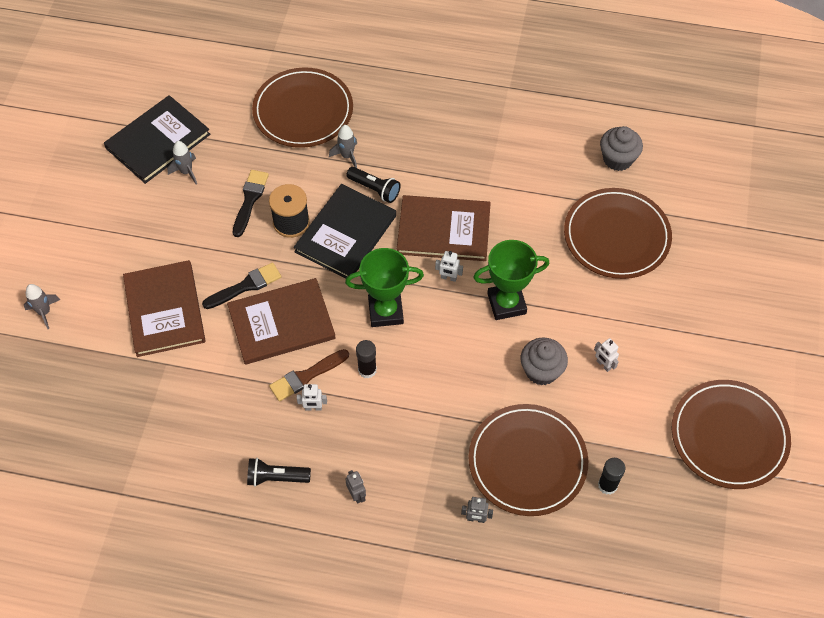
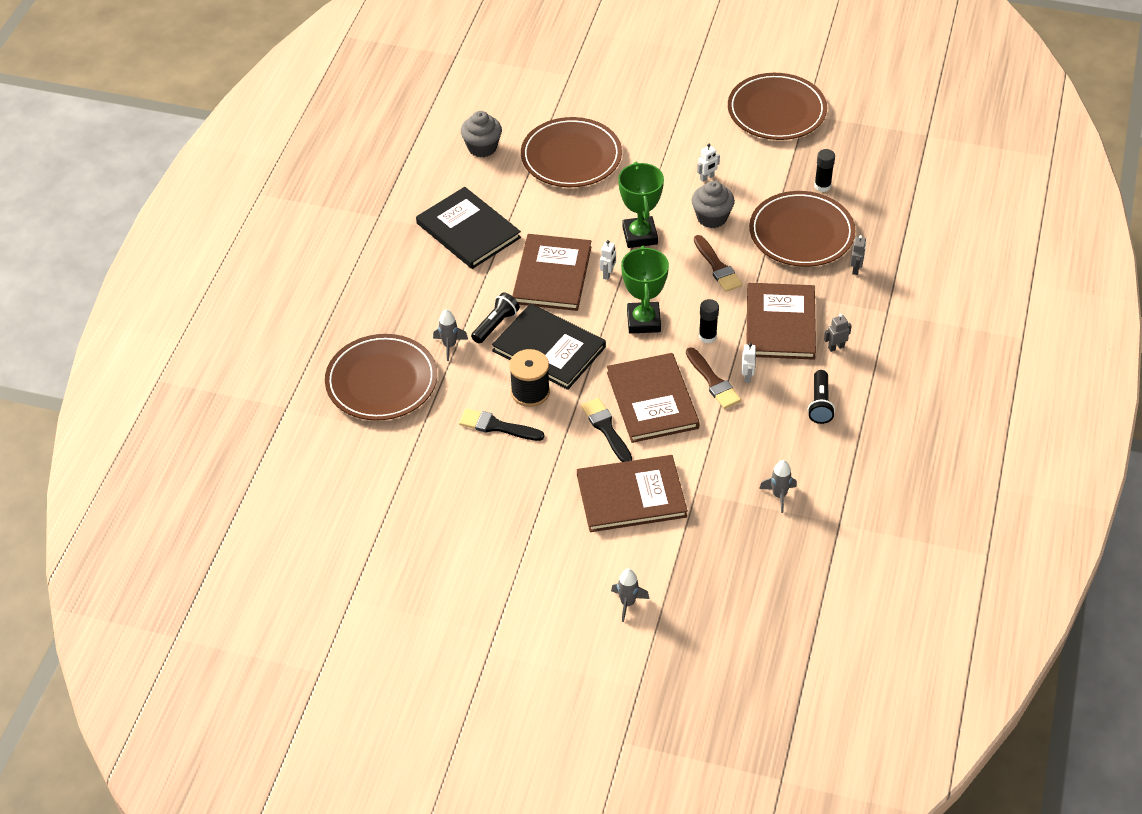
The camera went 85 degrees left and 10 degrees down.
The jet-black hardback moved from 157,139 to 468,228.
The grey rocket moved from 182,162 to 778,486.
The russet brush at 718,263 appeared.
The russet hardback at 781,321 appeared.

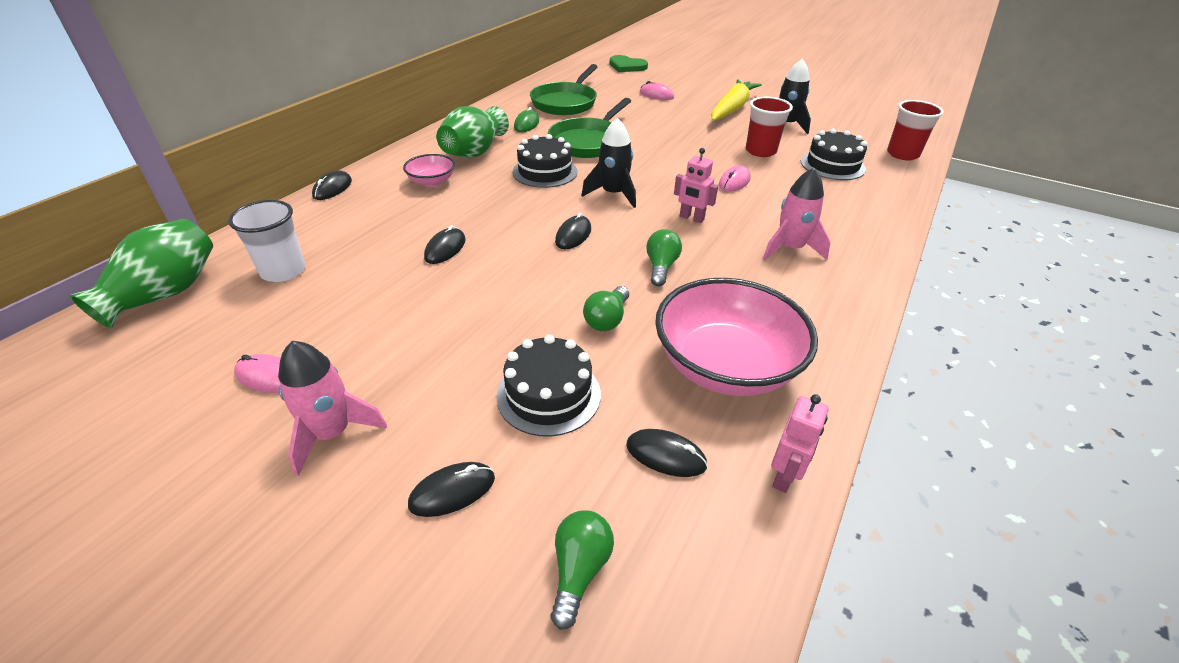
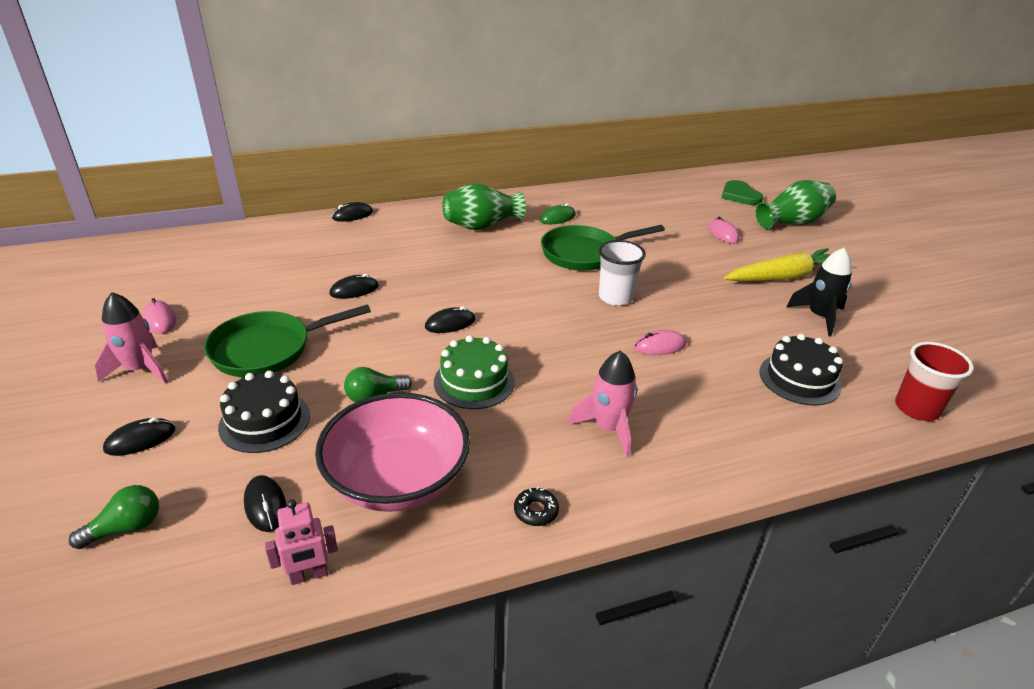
The camera went 40 degrees right and 5 degrees down.
The green flower vase moved from 141,274 to 795,204.
The white beaker moved from 266,241 to 622,273.
The pink serving bowl at 429,170 disappeared.
The jet-black PC mouse at 451,489 turned 45 degrees counterclockwise.
The jet-black layer cake at 544,161 disappeared.
The green pan moved from 564,89 to 287,340.
The jet-black rocket at 608,163 disappeared.
The green bulb at 664,257 was replaced by the green layer cake at 474,372.
The pink robot at 696,185 disappeared.
The crimson beaker at 769,127 disappeared.
The jet-black glazed donut at 536,506 appeared.

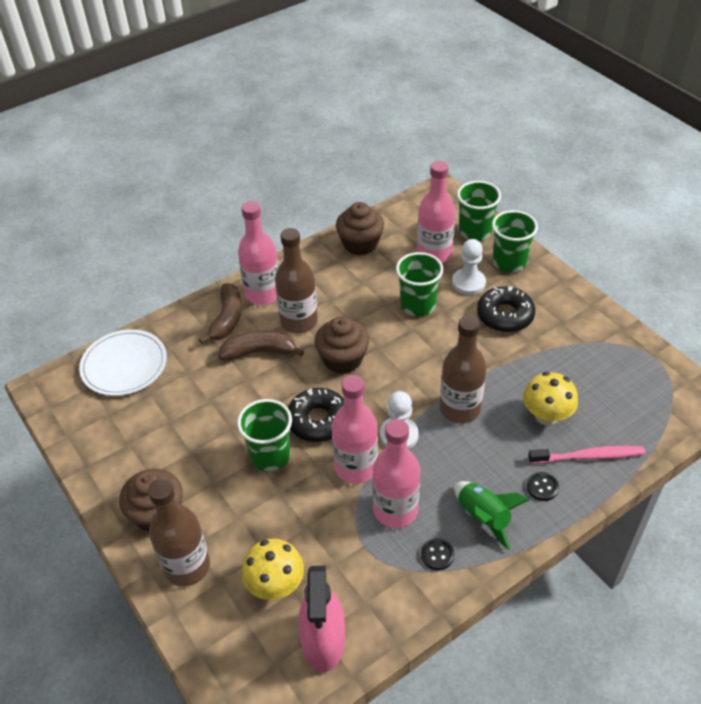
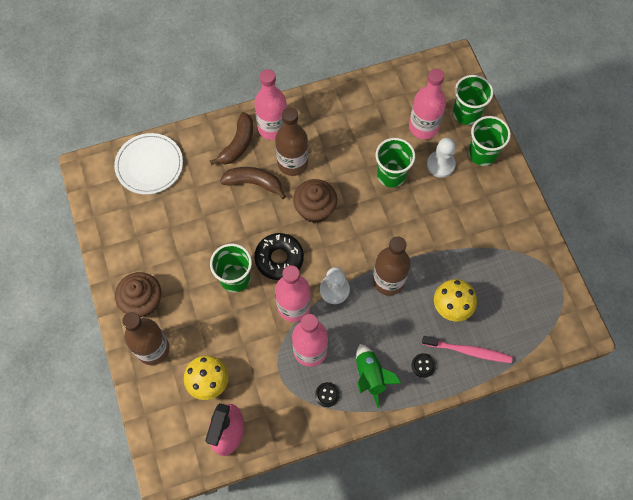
The camera went 15 degrees right and 20 degrees up.
The russet cupcake at 360,228 disappeared.
The jet-black glazed donut at 506,309 disappeared.

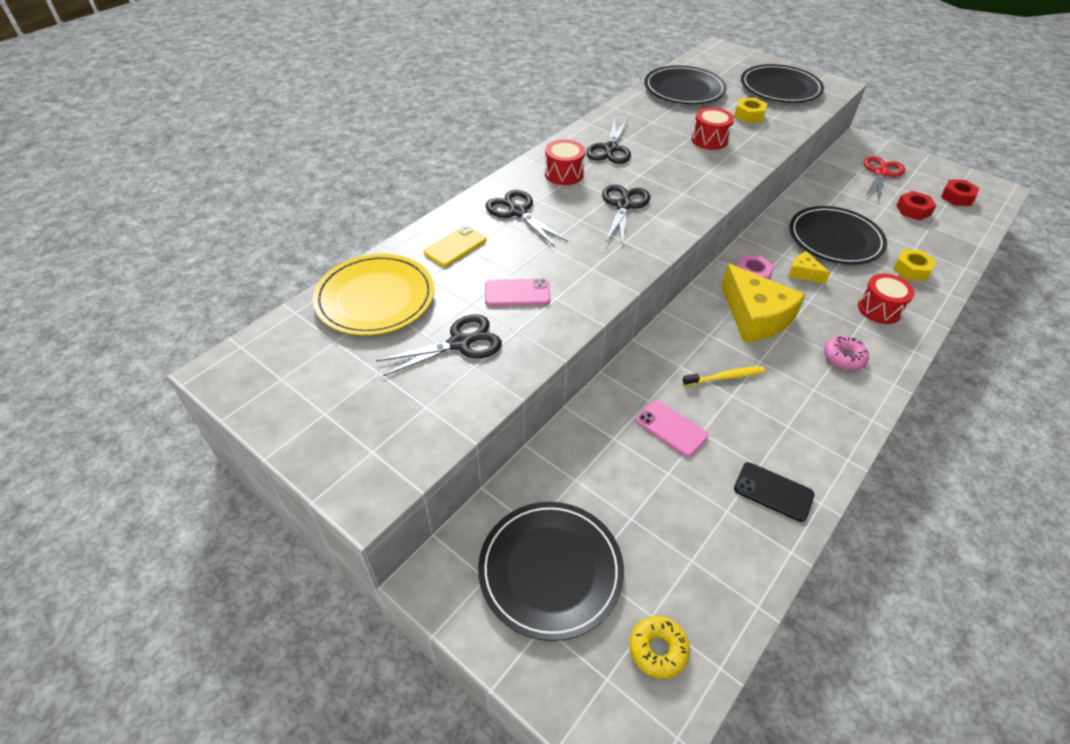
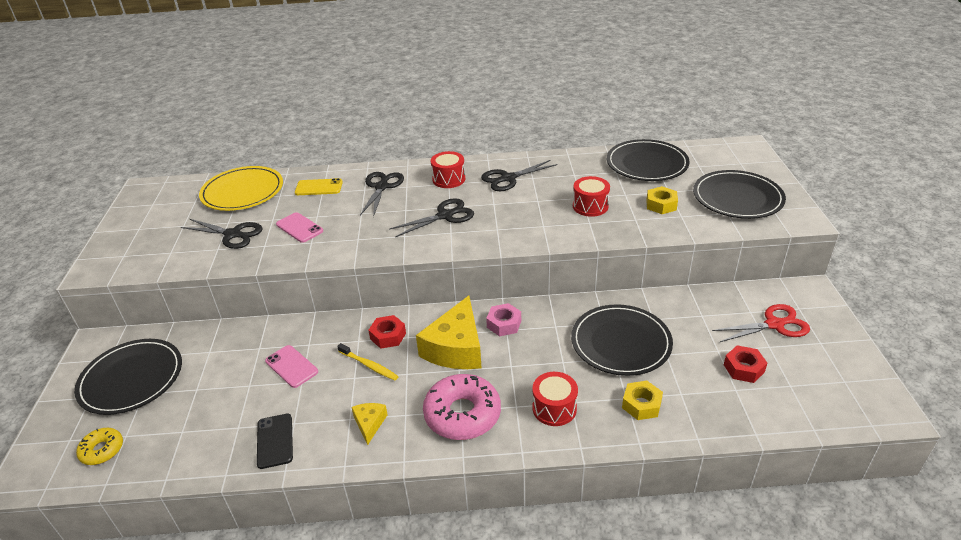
The camera went 50 degrees right and 10 degrees down.
The pink phone at 672,428 turned 45 degrees counterclockwise.
The yellow piece of cheese moved from 809,267 to 369,424.
The pink glazed donut at 846,353 changed to 1.86 times the size.
The crimson nut moved from 960,192 to 387,332.

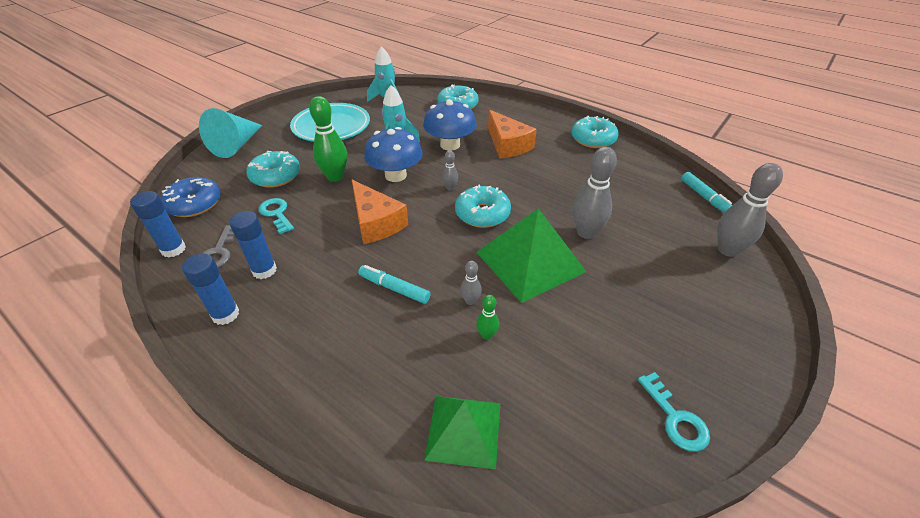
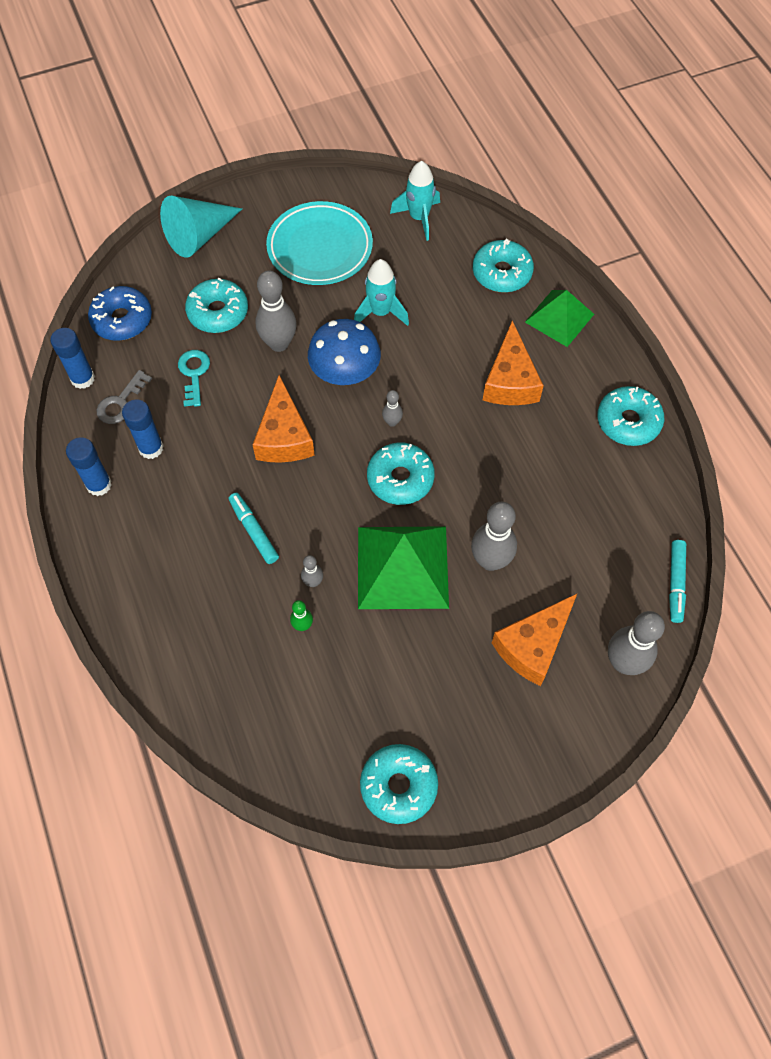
The camera went 30 degrees right and 20 degrees up.
The green bowling pin at 328,139 became the grey bowling pin at 276,311.
The blue mushroom at 450,125 disappeared.
The green solid pyramid moved from 462,433 to 559,318.
The teal key at 674,412 was replaced by the teal glazed donut at 399,784.
The orange-coloured piece of cheese at 534,640 appeared.

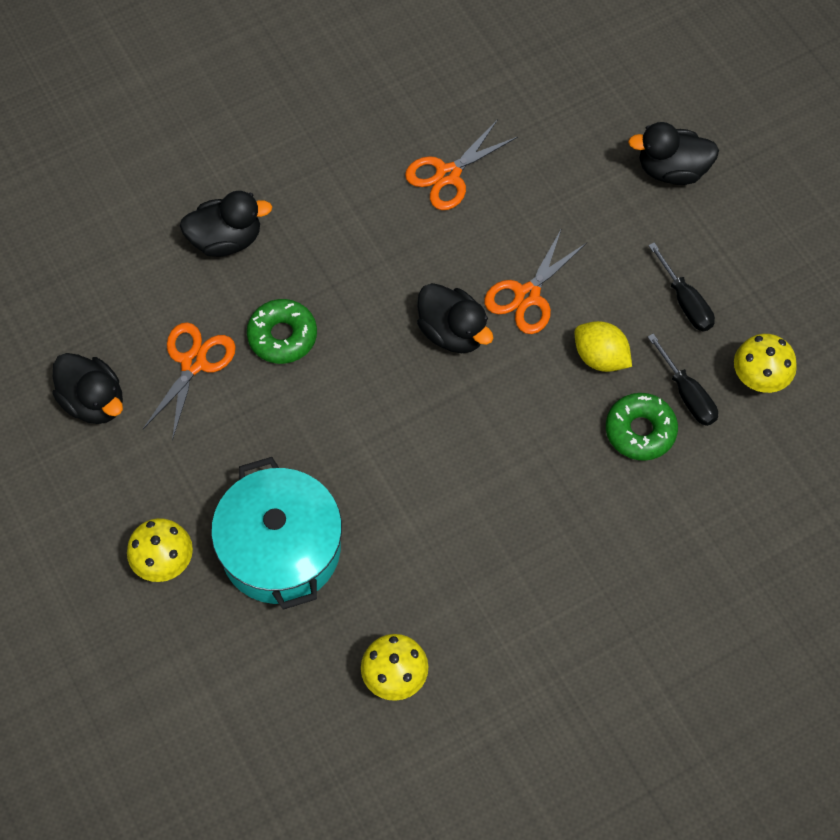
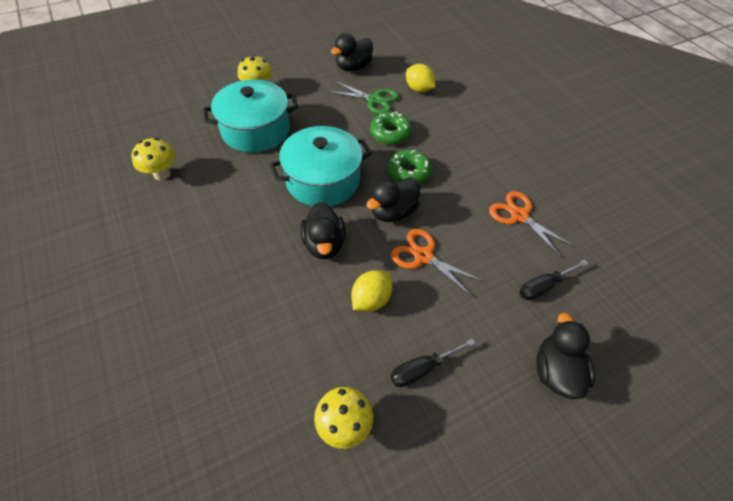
The camera went 90 degrees right and 10 degrees down.
The orange-coloured shears at 189,381 became the green shears at 363,97.
The jet-black duck moved from 226,224 to 323,230.
The green glazed donut moved from 642,427 to 409,167.
The jet-black screwdriver moved from 683,380 to 554,280.
The teal stockpot at 320,166 appeared.
The yellow lemon at 421,78 appeared.

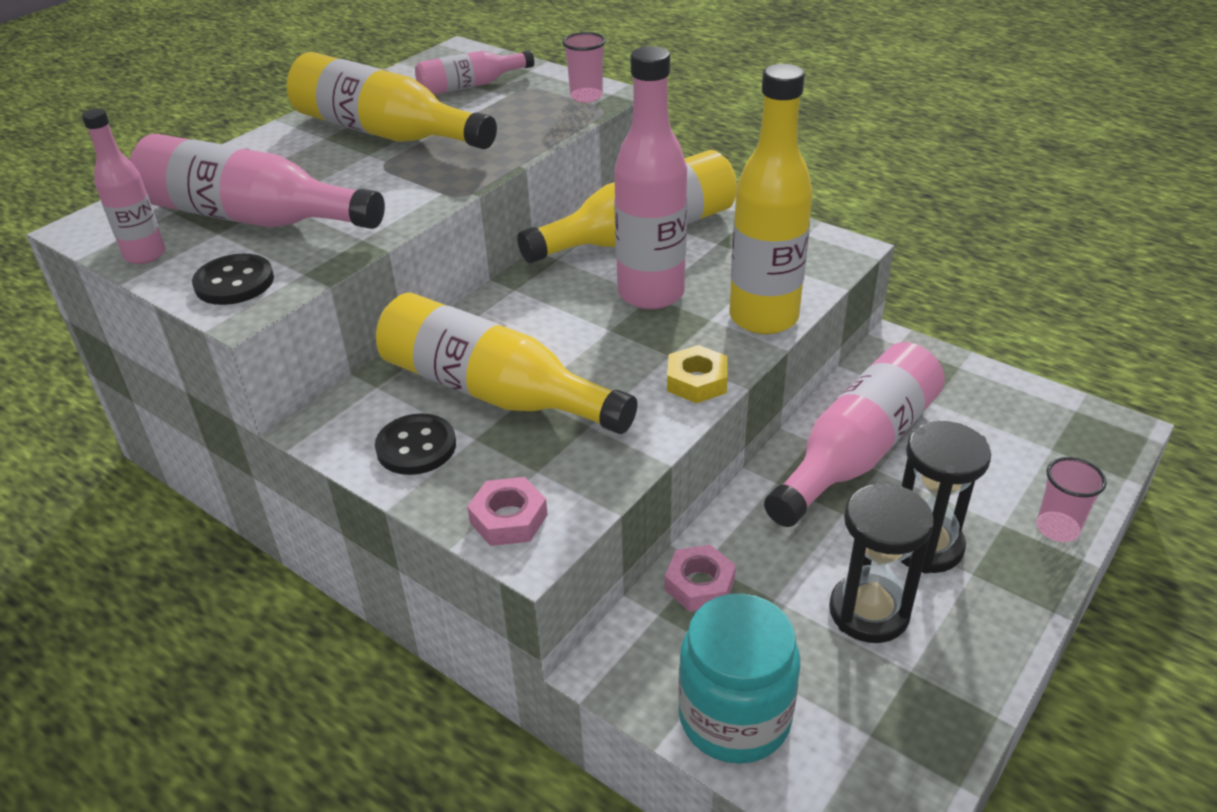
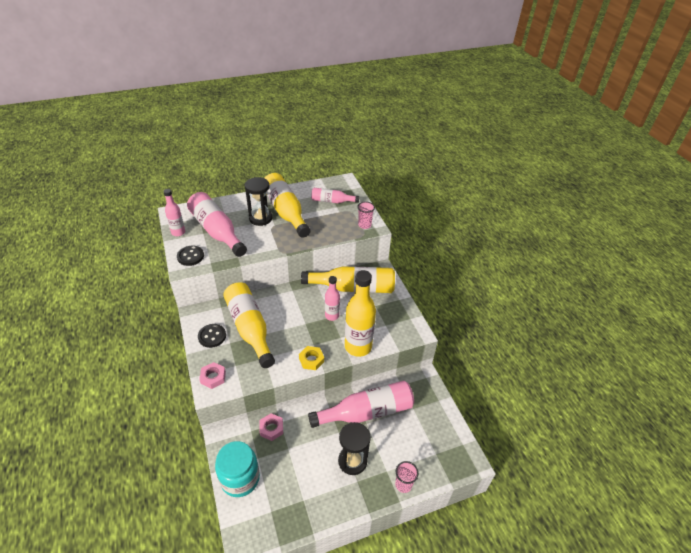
The camera went 30 degrees right and 5 degrees up.
The pink flask at 650,177 changed to 0.56 times the size.
The jet-black sandglass moved from 881,562 to 258,201.

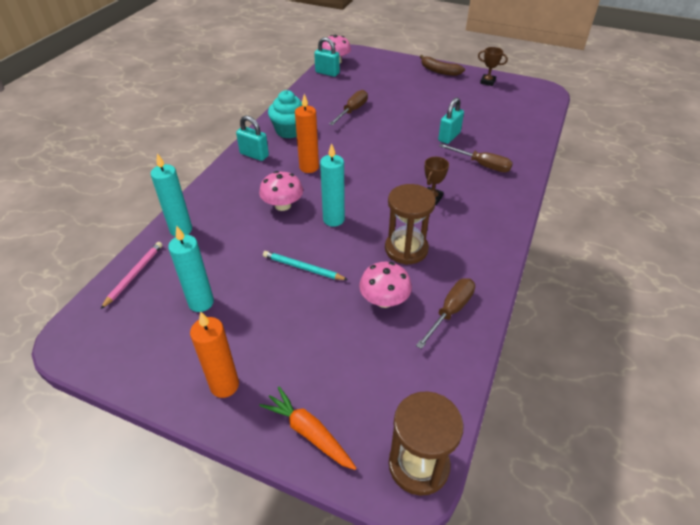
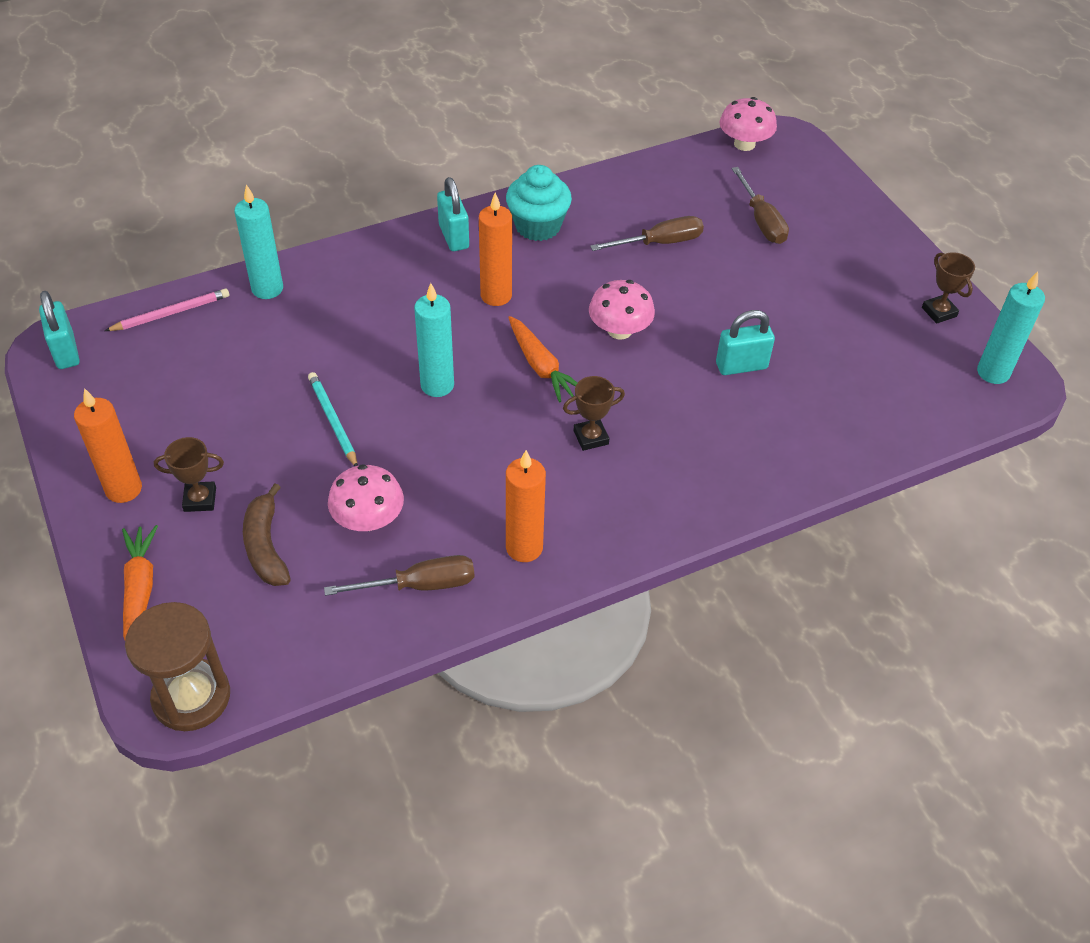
The camera went 40 degrees right and 5 degrees up.
The teal pillar candle moved from 191,269 to 1011,327.
The pink mushroom moved from 281,191 to 622,309.
The teal small lock moved from 327,57 to 59,330.
The russet sandglass at 410,224 disappeared.
The russet toy banana moved from 442,65 to 267,534.
The russet screwdriver moved from 476,158 to 760,205.
The russet prize cup at 189,474 appeared.
The orange-coloured pillar candle at 526,506 appeared.
The orange-coloured carrot at 542,359 appeared.

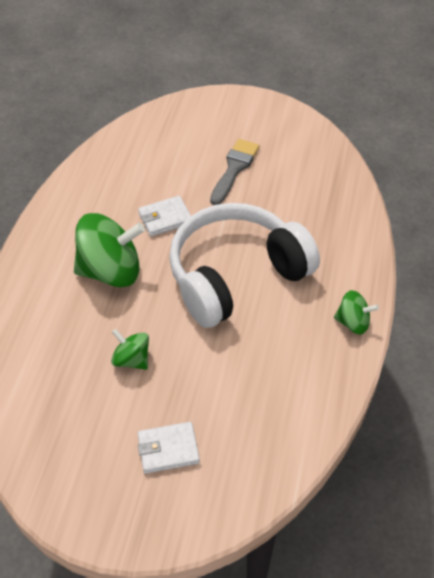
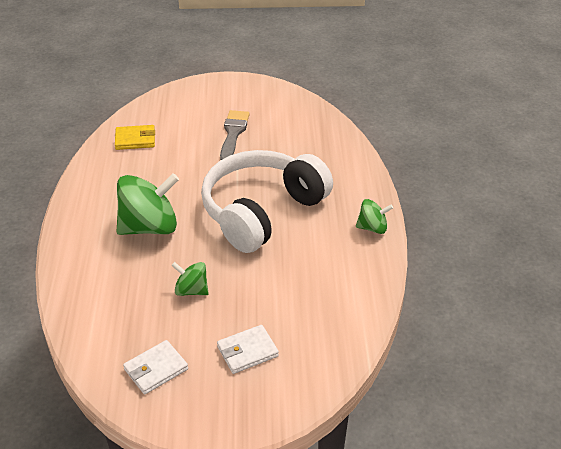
The camera went 15 degrees left and 10 degrees down.
The white card wallet moved from 164,216 to 155,367.
The yellow card wallet at 135,137 appeared.

